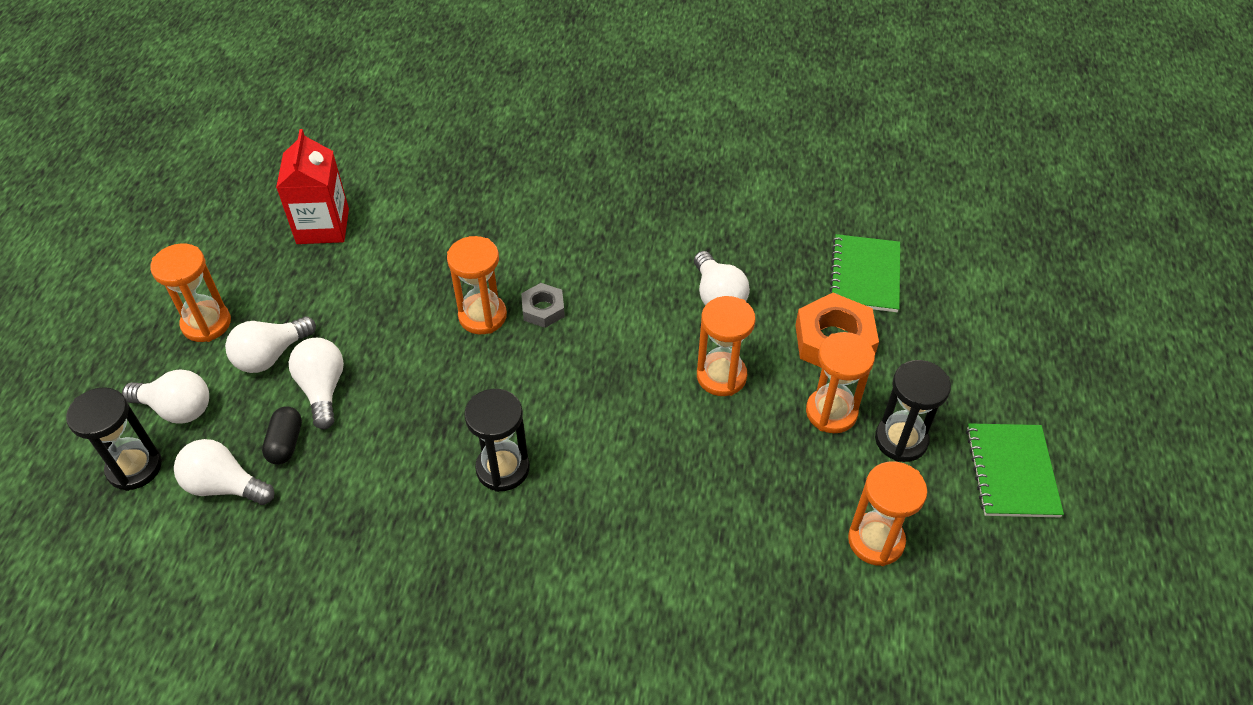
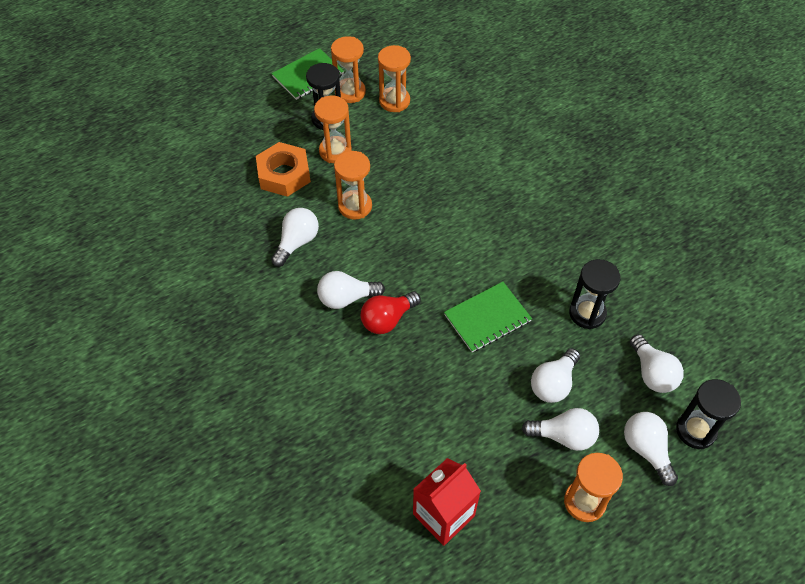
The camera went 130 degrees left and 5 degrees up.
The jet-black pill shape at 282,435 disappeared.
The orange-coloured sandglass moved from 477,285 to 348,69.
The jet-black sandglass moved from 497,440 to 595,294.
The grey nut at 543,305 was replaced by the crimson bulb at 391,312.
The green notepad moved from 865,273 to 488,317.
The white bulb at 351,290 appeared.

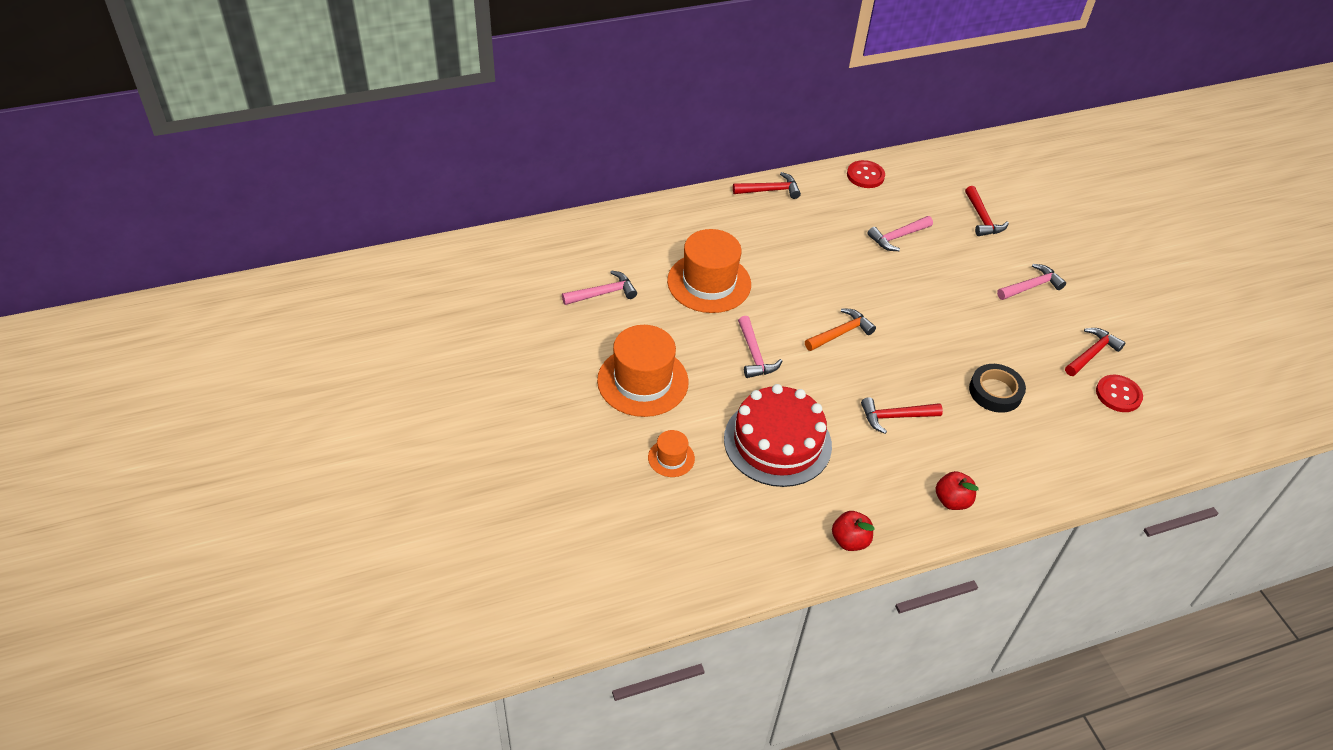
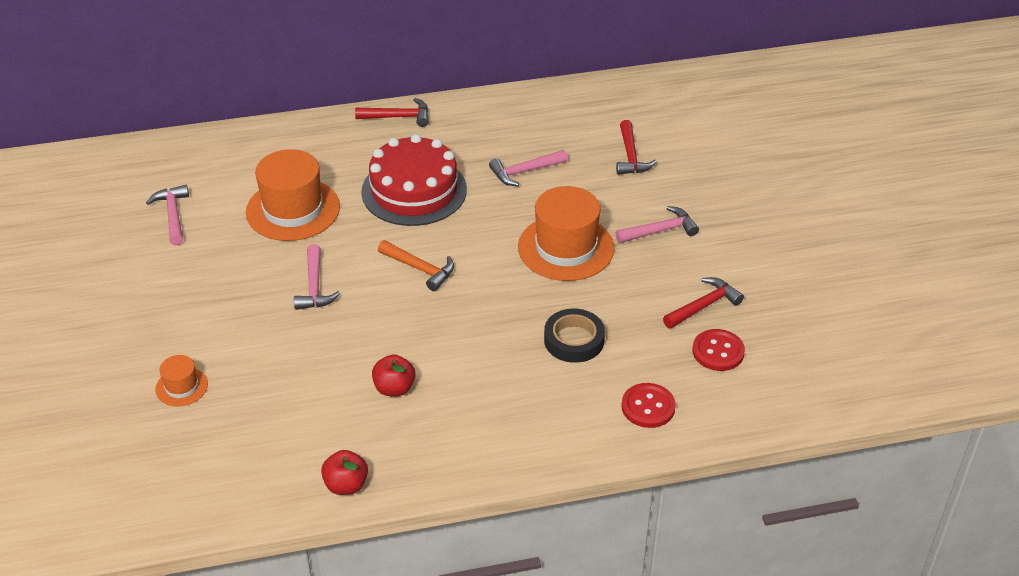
The camera went 10 degrees right and 5 degrees down.
The pink hammer at 599,287 turned 90 degrees counterclockwise.
The orange-coloured tall hat moved from 643,371 to 566,233.
The crimson layer cake moved from 778,435 to 414,180.
The orange-coloured hammer at 840,330 turned 60 degrees clockwise.
The crimson shirt button moved from 866,174 to 648,405.
The crimson hammer at 902,415 disappeared.
The crimson toy apple moved from 957,490 to 393,375.

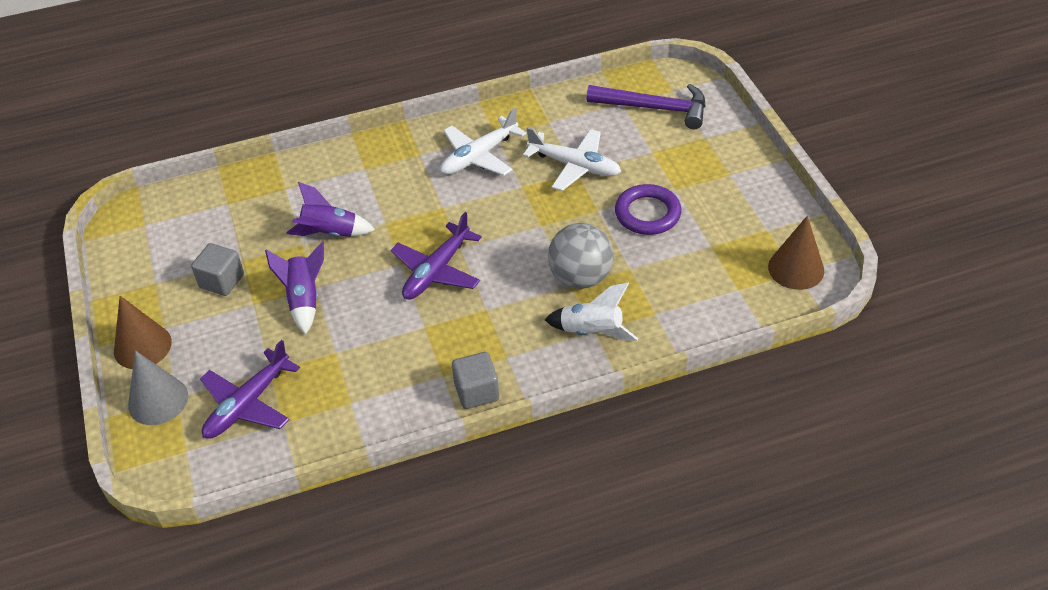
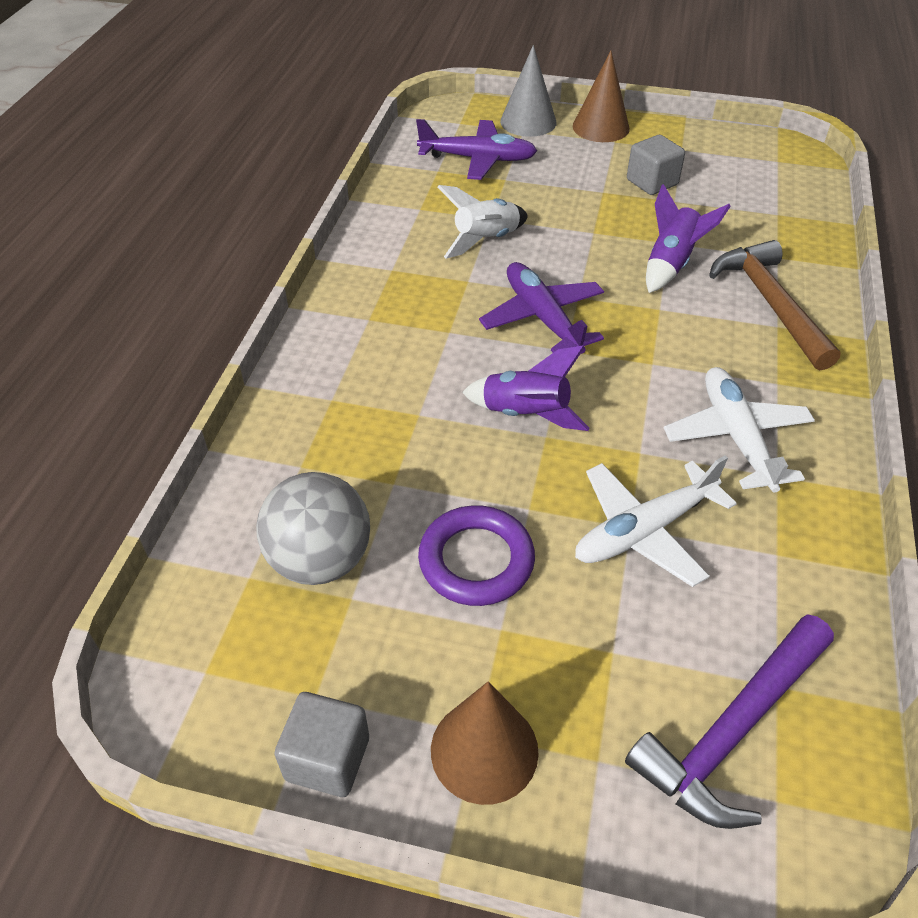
The camera went 120 degrees right and 0 degrees up.
The purple aeroplane at 250,389 turned 120 degrees clockwise.
The purple rocket moved from 294,288 to 526,388.
The grey block moved from 475,380 to 321,744.
The white rocket moved from 591,312 to 483,222.
The grey sphere moved from 581,256 to 313,528.
The russet solid cone moved from 796,253 to 485,743.
The russet hammer at 774,305 appeared.

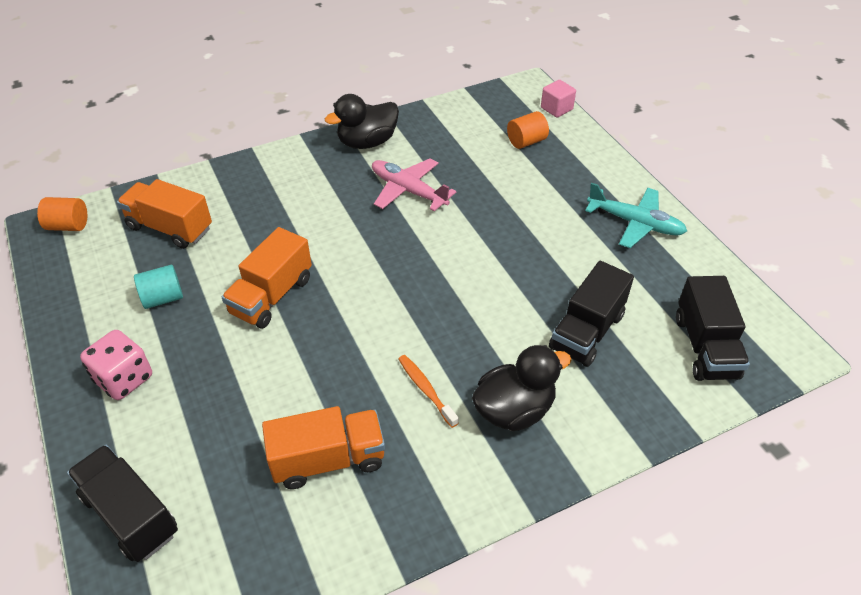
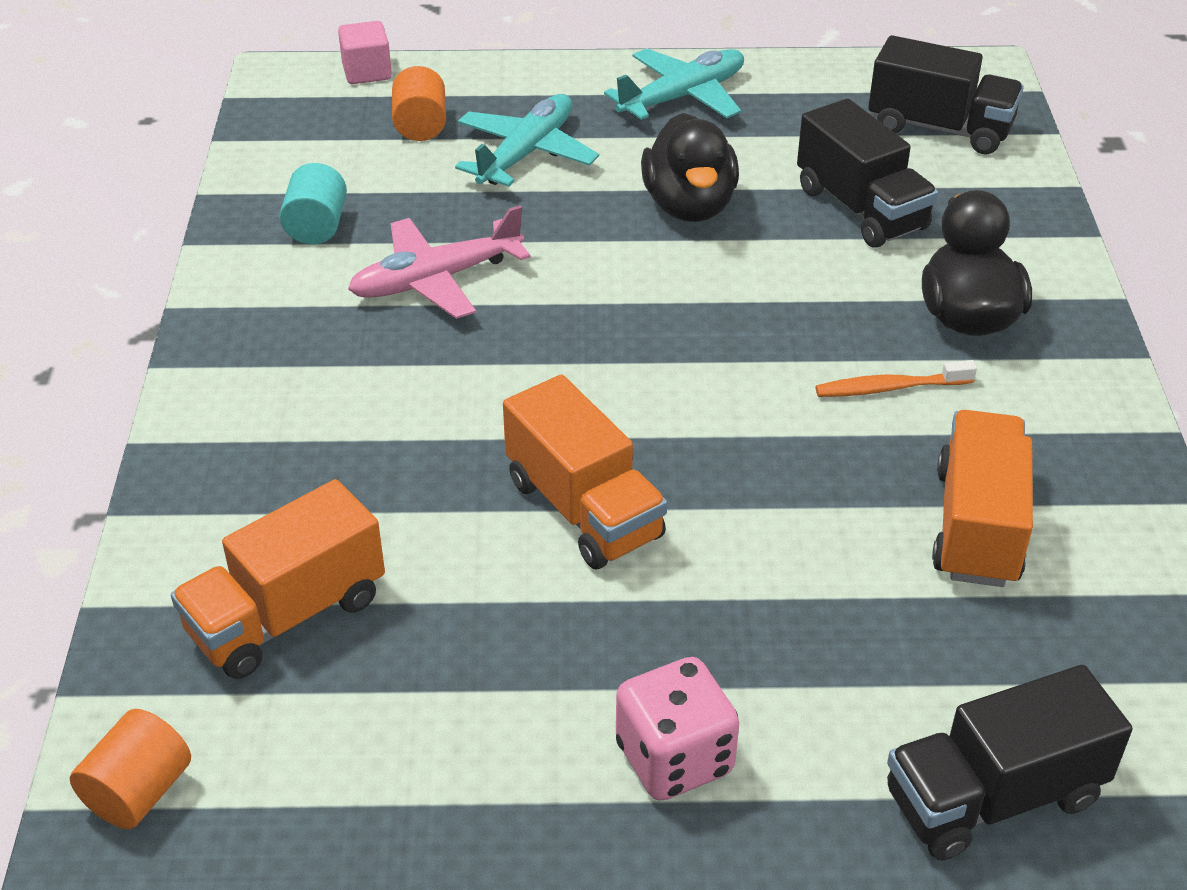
The camera went 65 degrees left and 5 degrees down.
The teal cylinder shape moved from 158,287 to 313,203.
The jet-black duck moved from 362,121 to 690,167.
The teal aeroplane at 527,140 appeared.

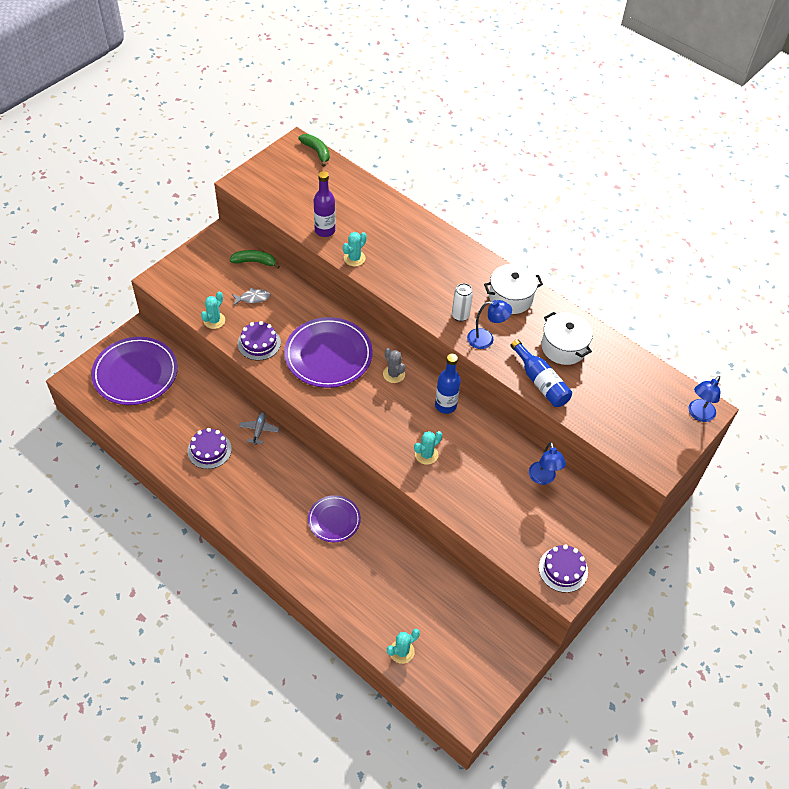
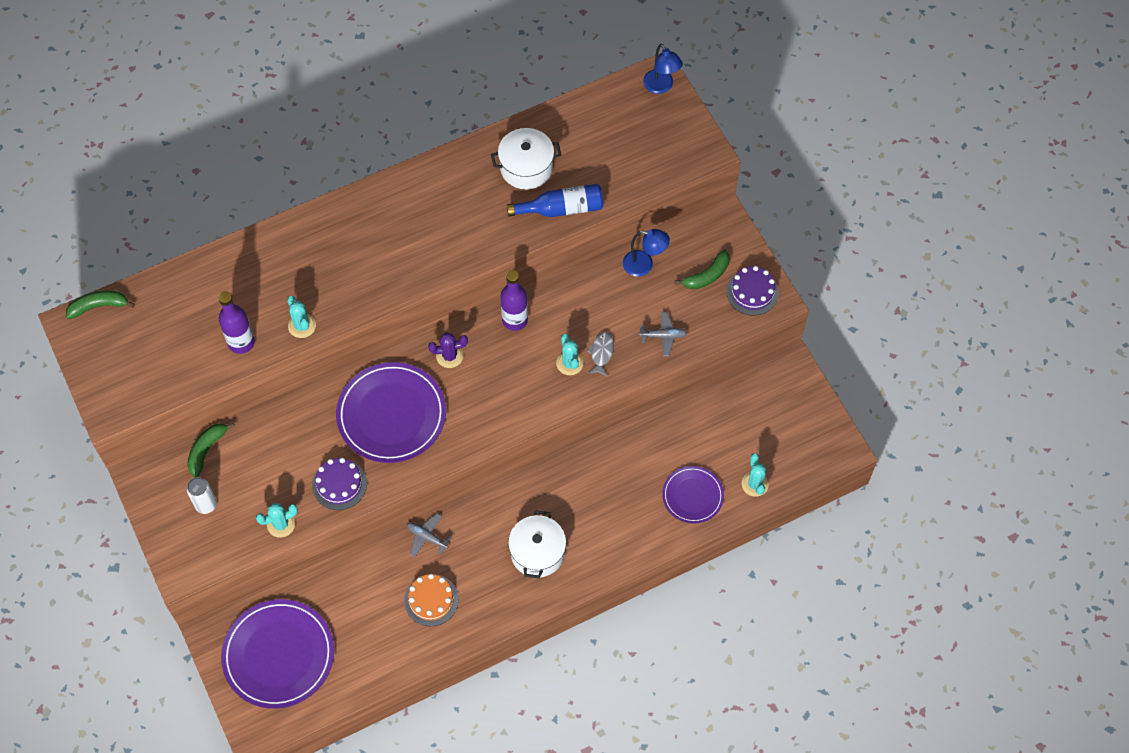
The camera went 65 degrees left and 10 degrees up.
The purple layer cake at 209,448 became the orange-coloured layer cake at 431,600.
The teal saguaro cactus at 213,310 turned 75 degrees counterclockwise.
The grey fish moved from 251,297 to 600,354.
The purple dinner plate moved from 334,518 to 693,495.
The grey saguaro cactus at 394,365 became the purple saguaro cactus at 448,350.
The blue flask at 448,384 became the purple flask at 514,300.
The white can moved from 462,302 to 202,495.
The blue reading lamp at 489,324 disappeared.
The white stockpot moved from 513,289 to 537,544.
The grey aeroplane at 663,334 appeared.
The green toy banana at 702,270 appeared.

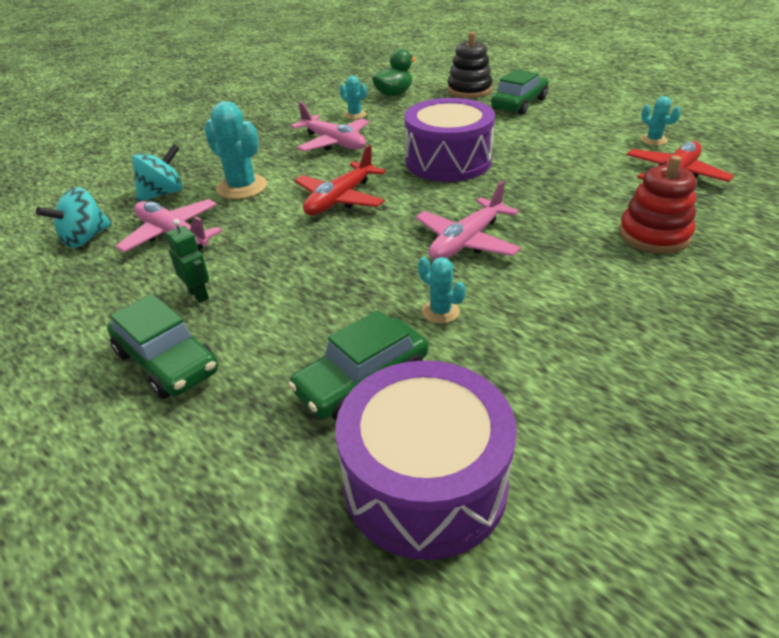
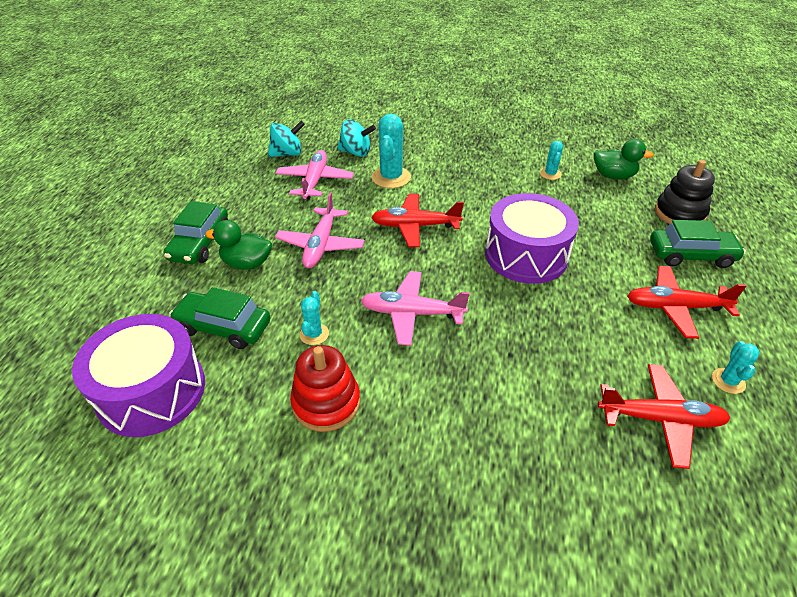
The camera went 55 degrees right and 5 degrees up.
The teal toy top at 73,217 turned 150 degrees clockwise.
The green robot at 187,261 disappeared.
The pink aeroplane moved from 330,127 to 320,230.
The crimson ring stacker moved from 657,205 to 325,388.
The green duck at 238,245 appeared.
The crimson aeroplane at 687,302 appeared.

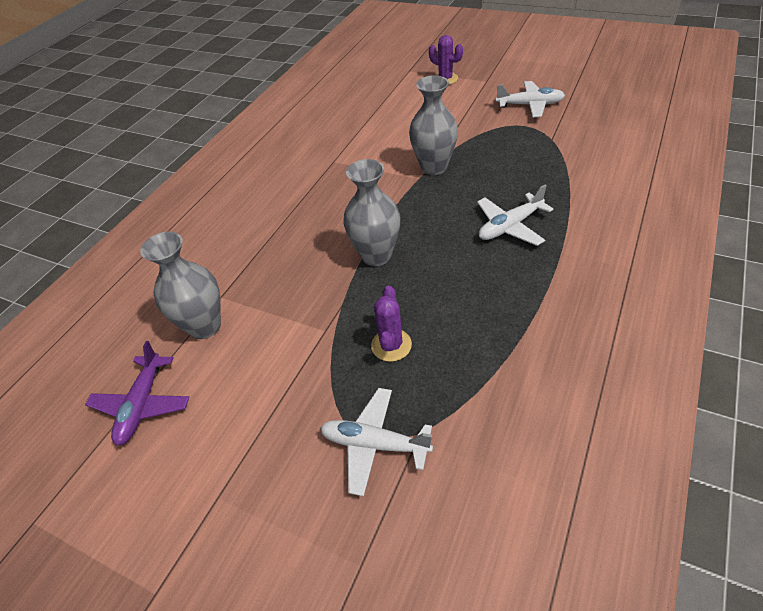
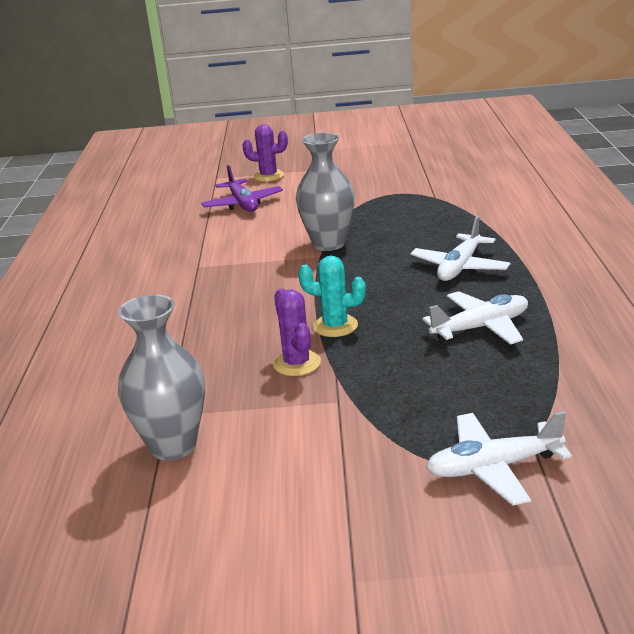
The camera went 30 degrees left and 20 degrees down.
The purple aeroplane moved from 137,393 to 242,188.
The grey flower vase at 371,212 was replaced by the teal saguaro cactus at 332,296.
The purple saguaro cactus moved from 391,324 to 297,332.
The white aeroplane moved from 530,99 to 475,318.

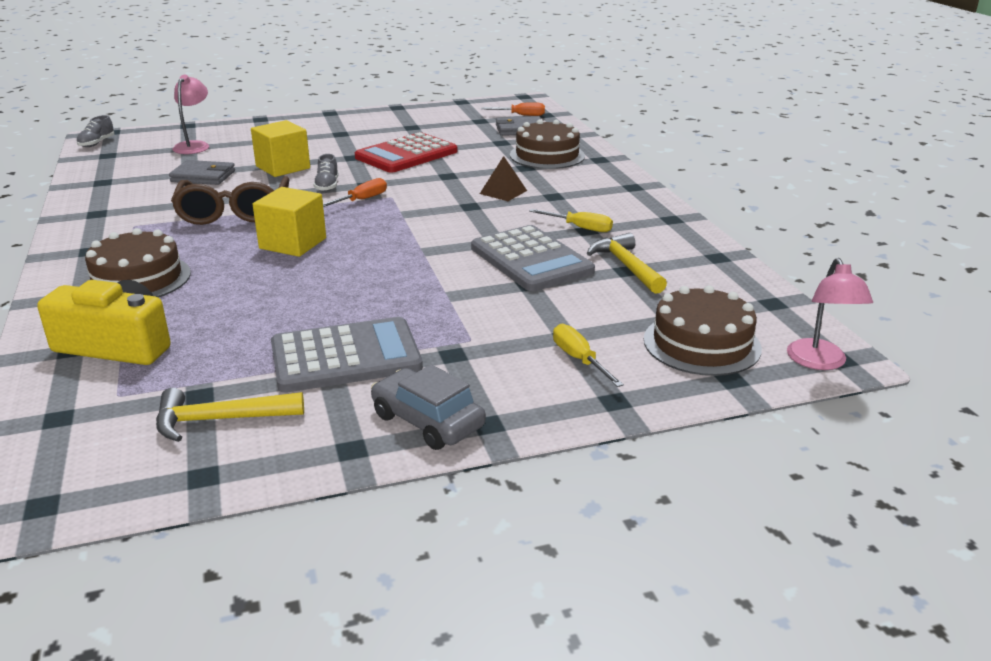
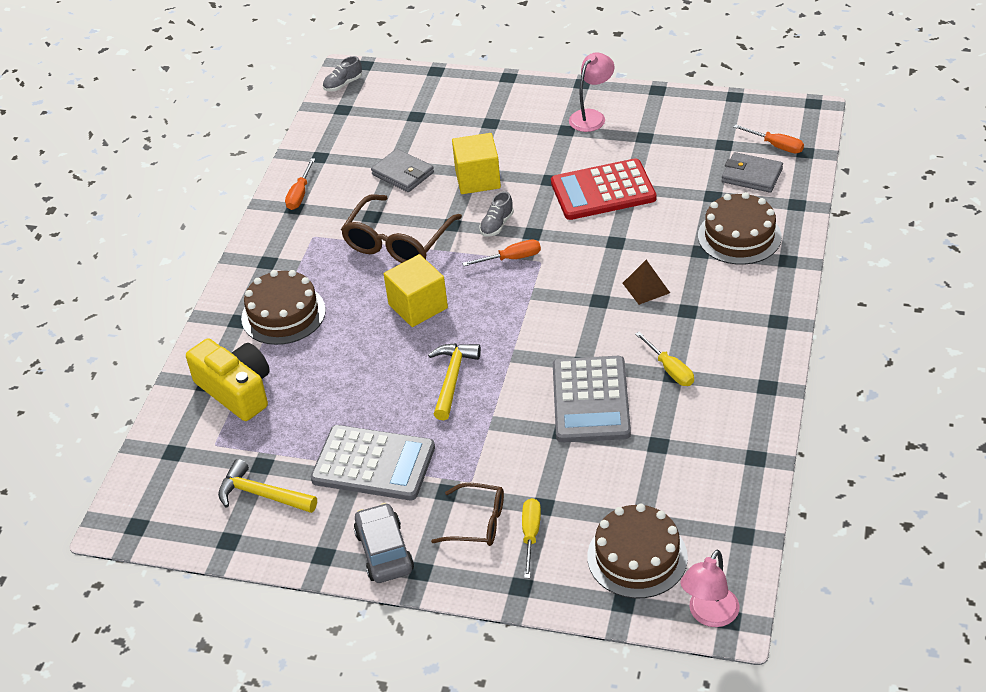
The camera went 35 degrees right and 15 degrees up.
The pink reading lamp moved from 190,114 to 591,92.
The yellow hammer moved from 627,263 to 454,381.
The orange-coloured screwdriver at 300,184 appeared.
The russet spectacles at 467,514 appeared.

